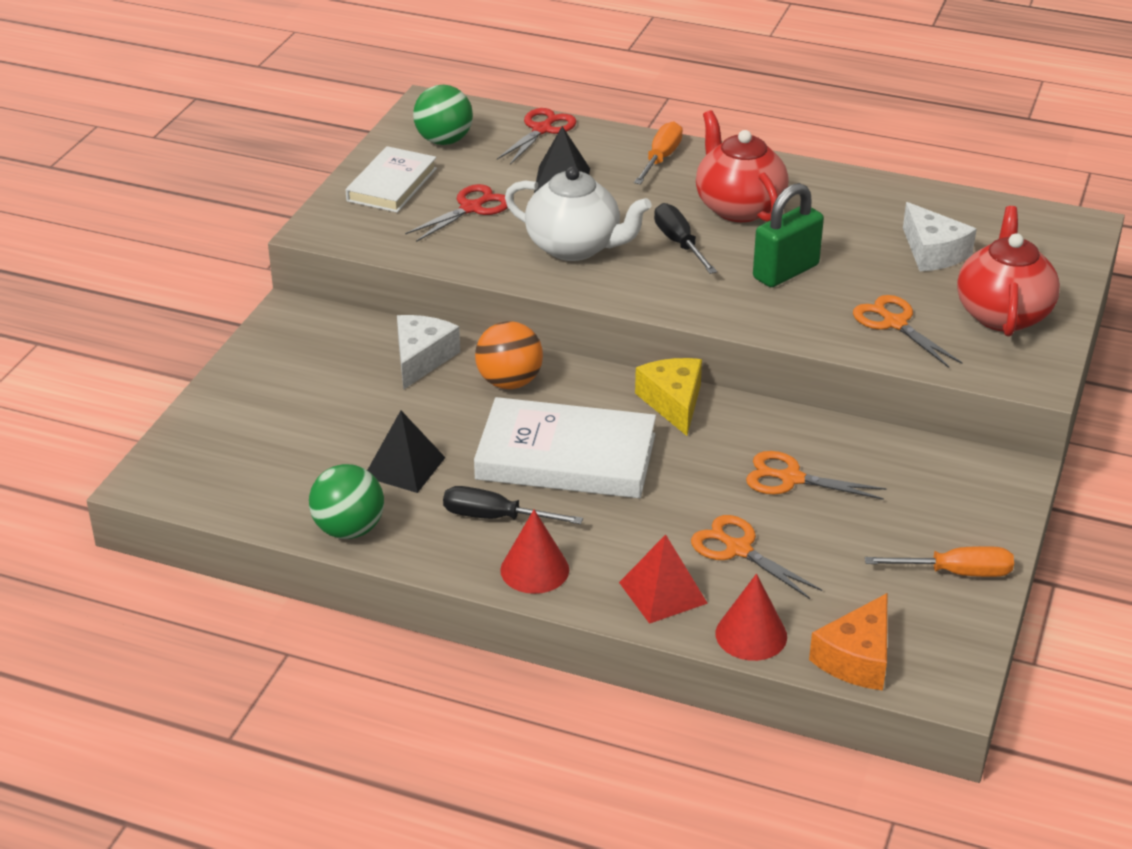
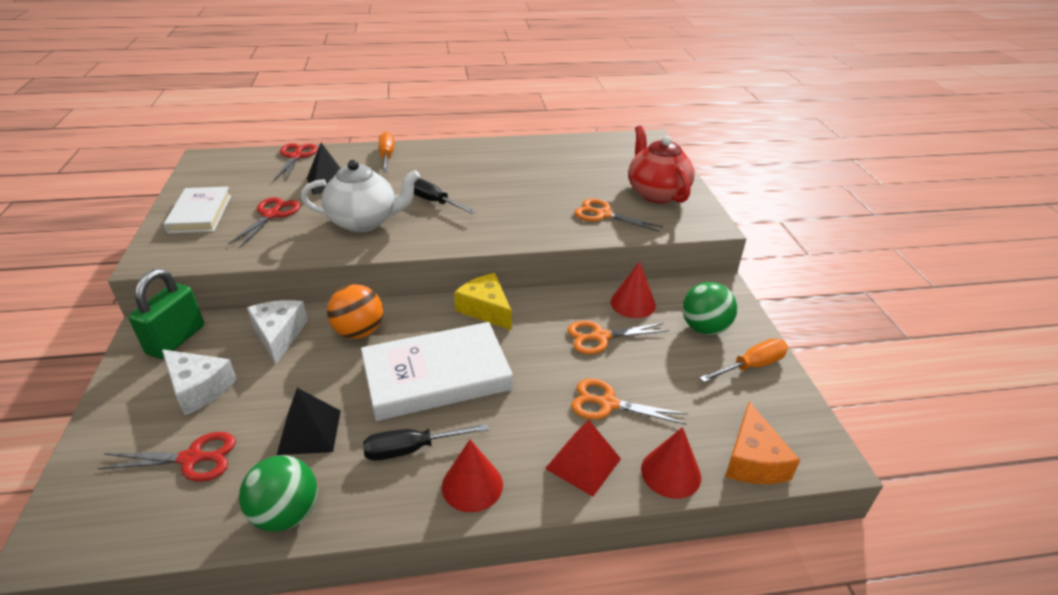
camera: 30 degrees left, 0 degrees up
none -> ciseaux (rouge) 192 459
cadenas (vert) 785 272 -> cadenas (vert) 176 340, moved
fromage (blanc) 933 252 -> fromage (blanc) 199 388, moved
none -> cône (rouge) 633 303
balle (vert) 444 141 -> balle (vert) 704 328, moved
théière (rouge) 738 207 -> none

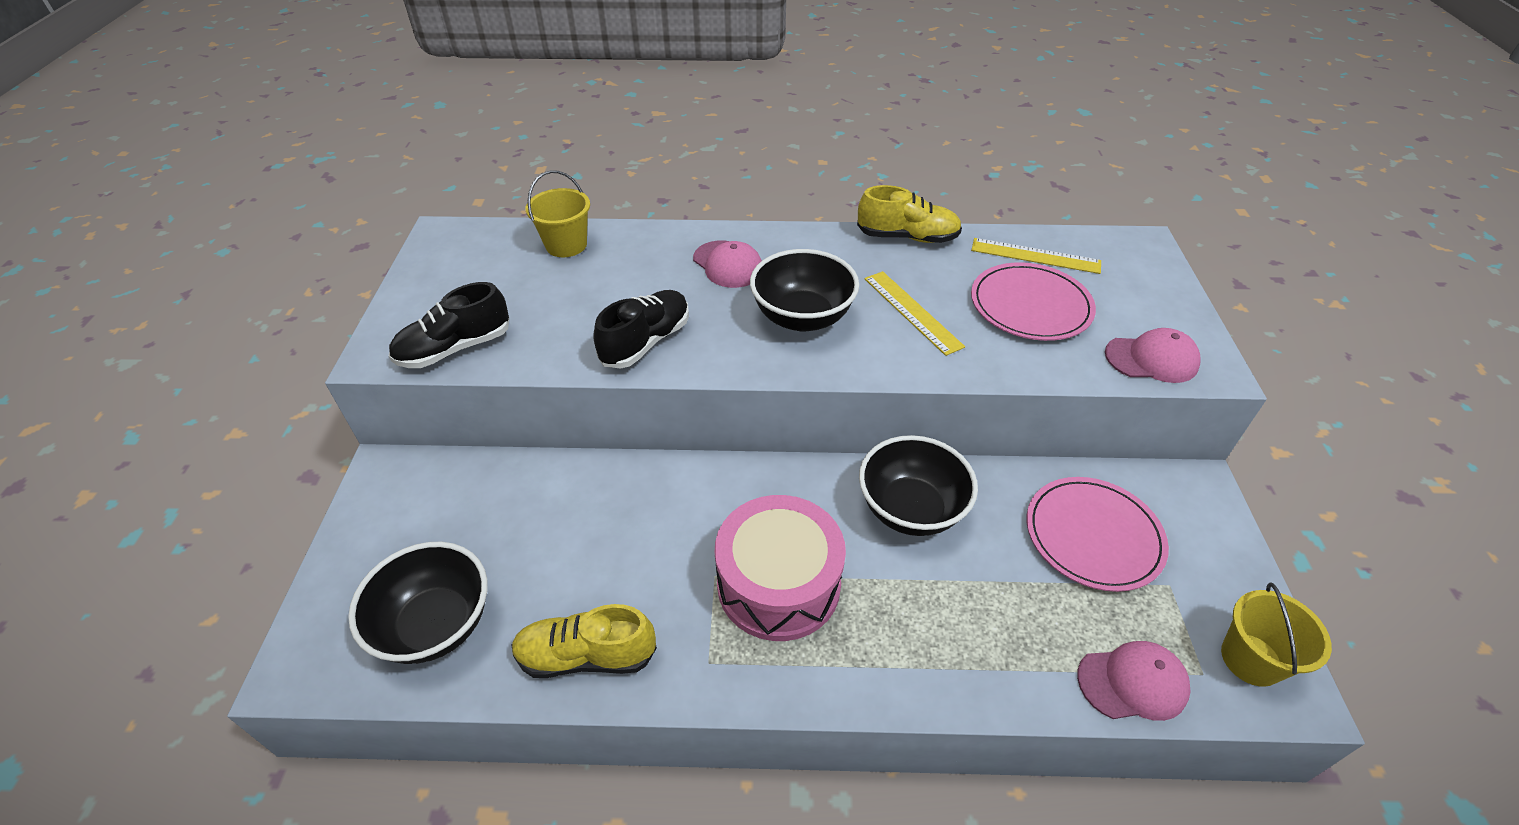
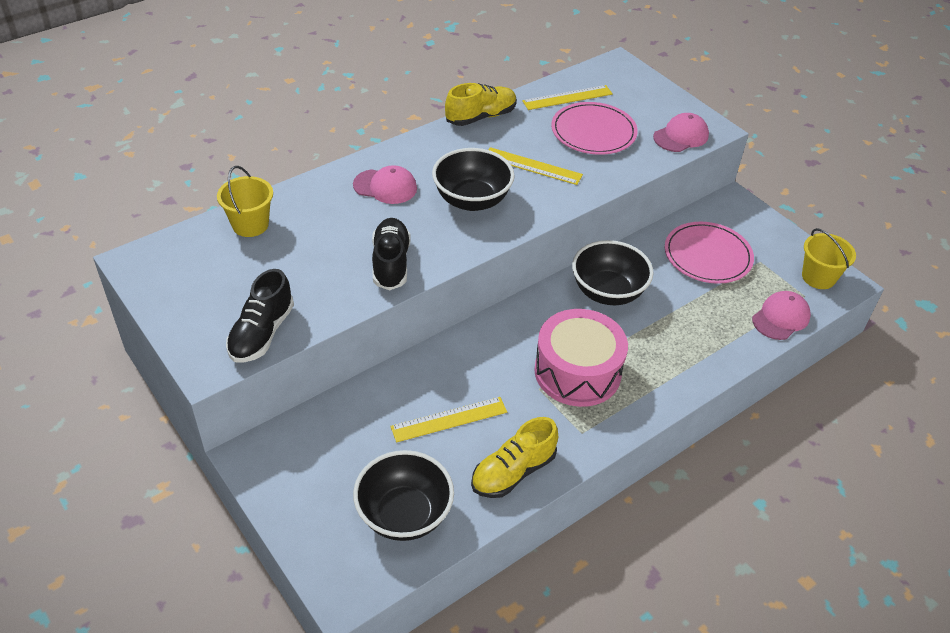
camera: 40 degrees left, 0 degrees up
none -> règle (jaune) 449 419

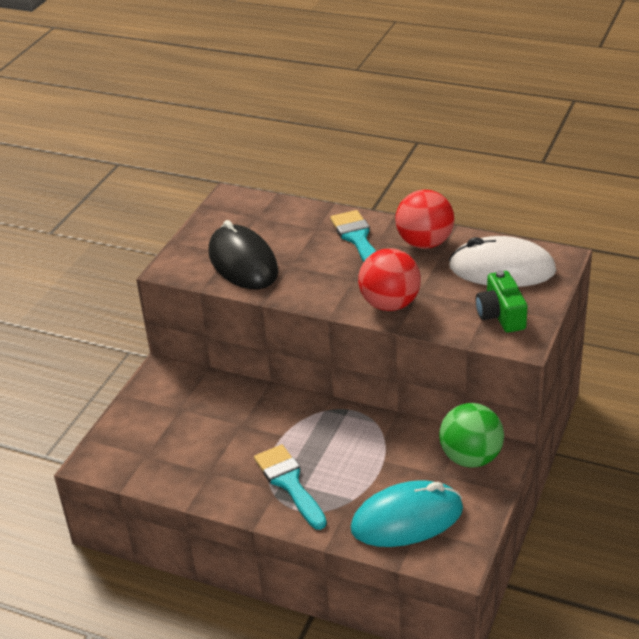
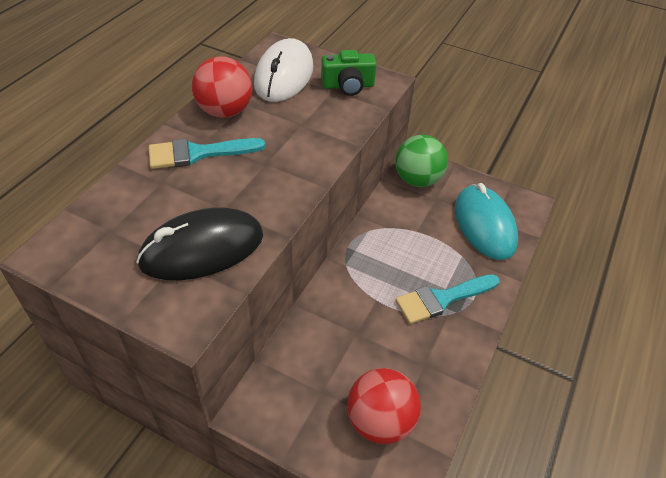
camera: 90 degrees left, 10 degrees up
balle (rouge) 390 304 -> balle (rouge) 380 421, moved

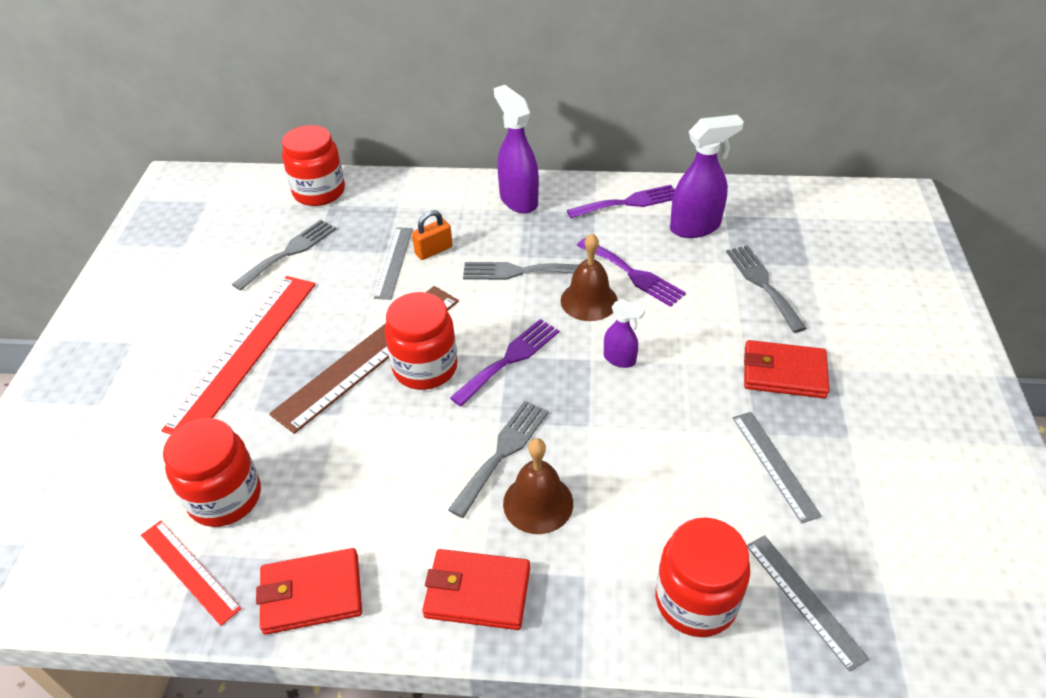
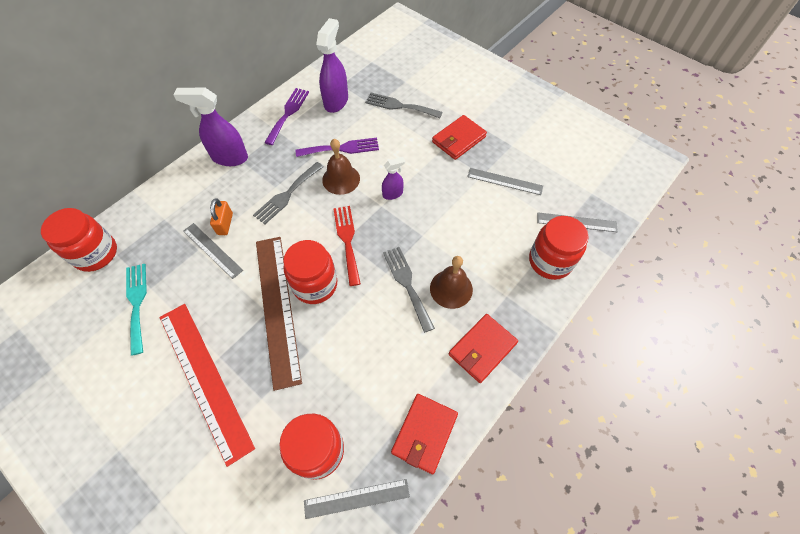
camera: 55 degrees left, 15 degrees up
fourchette (gris) 289 252 -> fourchette (turquoise) 137 303
règle (rouge) 189 571 -> règle (gris) 357 499
fourchette (violet) 509 359 -> fourchette (rouge) 347 241

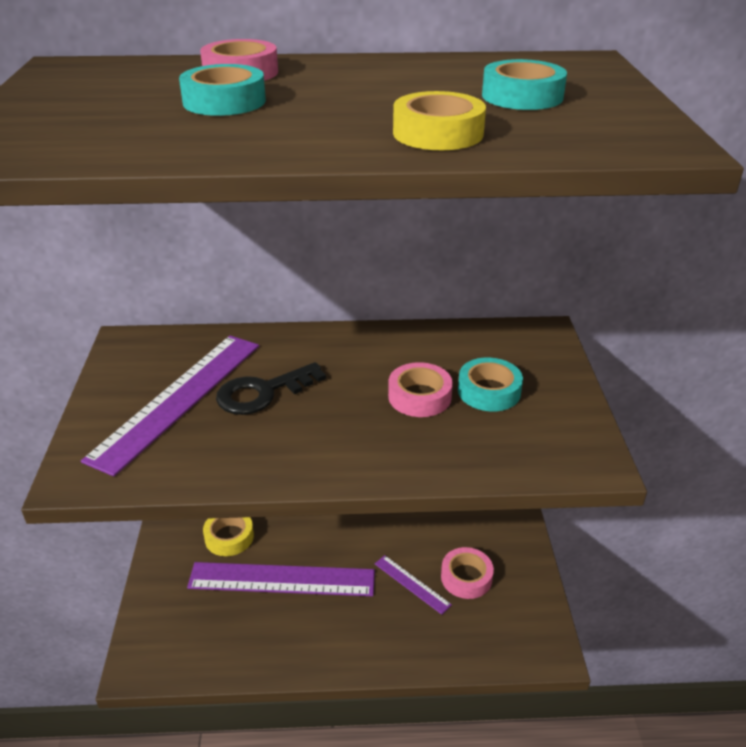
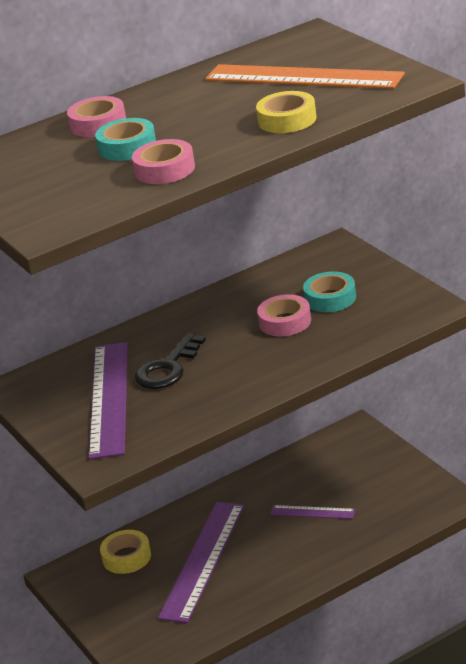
camera: 25 degrees left, 5 degrees down
ruban adhésif (rose) 466 577 -> ruban adhésif (rose) 164 169, moved
règle (violet) 282 580 -> règle (violet) 203 560, 45 degrees counterclockwise
ruban adhésif (turquoise) 522 96 -> règle (orange) 303 77

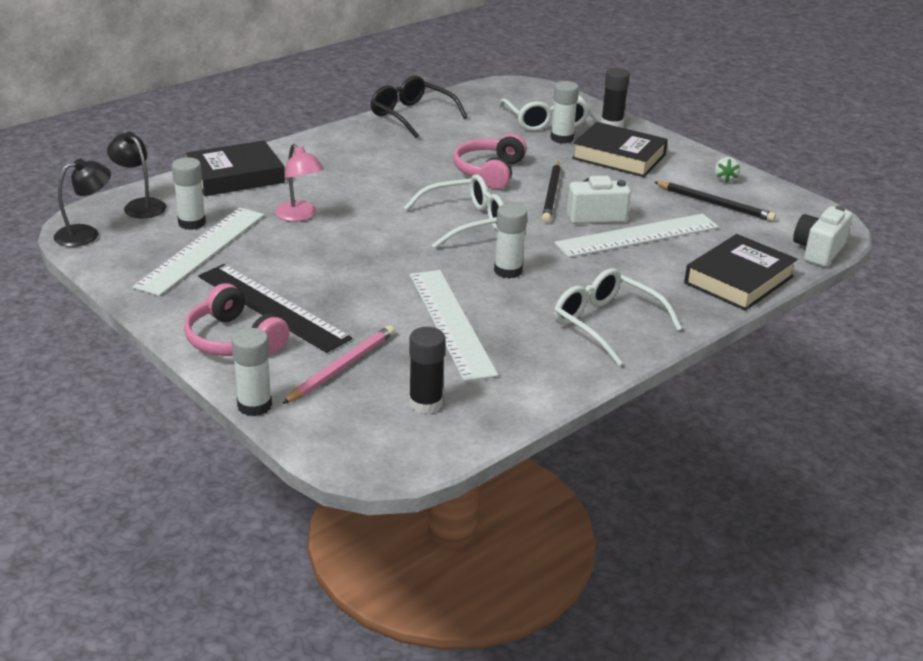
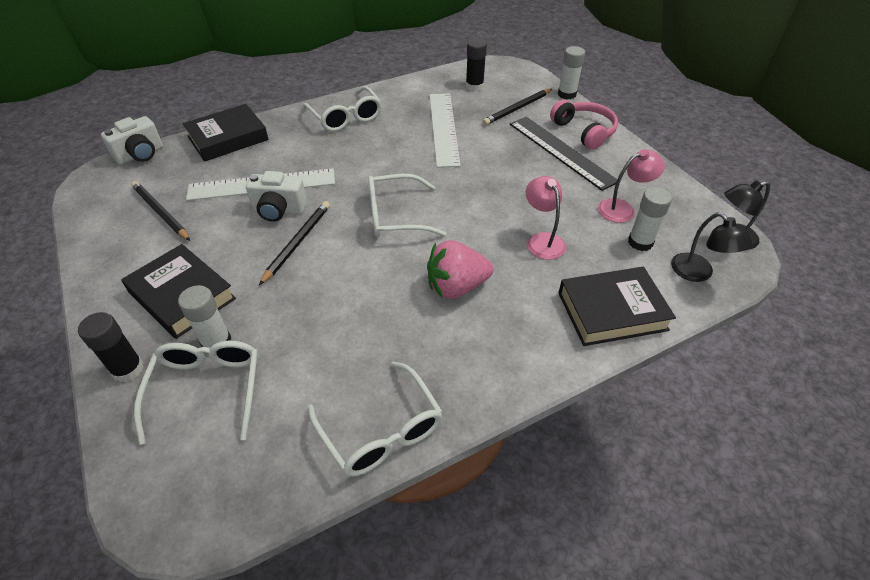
camera: 165 degrees left, 15 degrees up
lunettes (noir) 411 116 -> lunettes (blanc) 381 430
none -> fraise (rose) 456 287
crayon (rose) 342 367 -> crayon (noir) 517 109
règle (blanc) 202 250 -> lampe (rose) 623 209
casque audio (rose) 489 172 -> none
bâton de colle (blanc) 508 271 -> none
fraise (blanc) 725 179 -> none

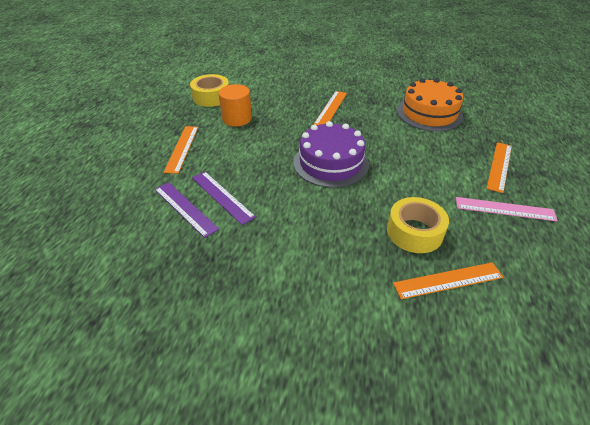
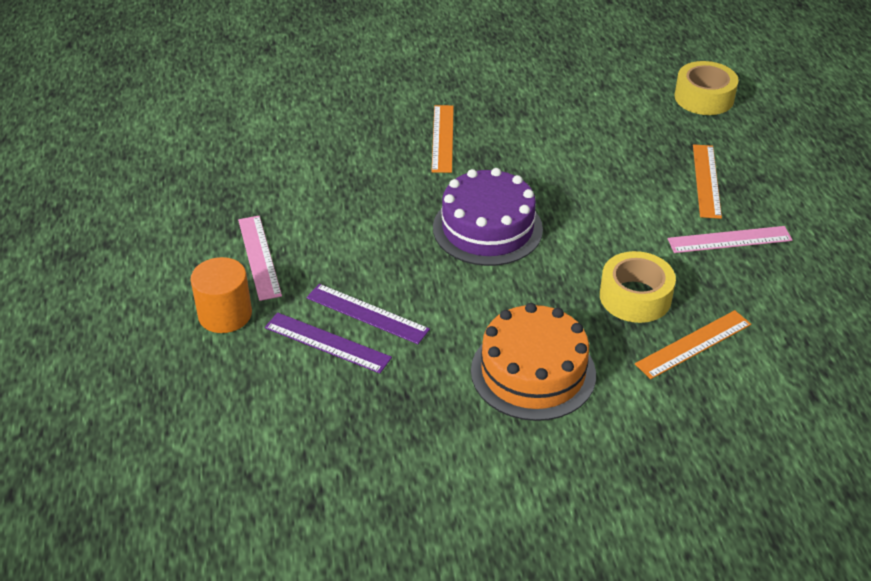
camera: 20 degrees left, 0 degrees up
cylindre (orange) 237 118 -> cylindre (orange) 225 314, moved
règle (orange) 182 148 -> règle (rose) 259 257
gâteau (orange) 429 113 -> gâteau (orange) 533 372, moved
ruban adhésif (jaune) 211 97 -> ruban adhésif (jaune) 704 98, moved

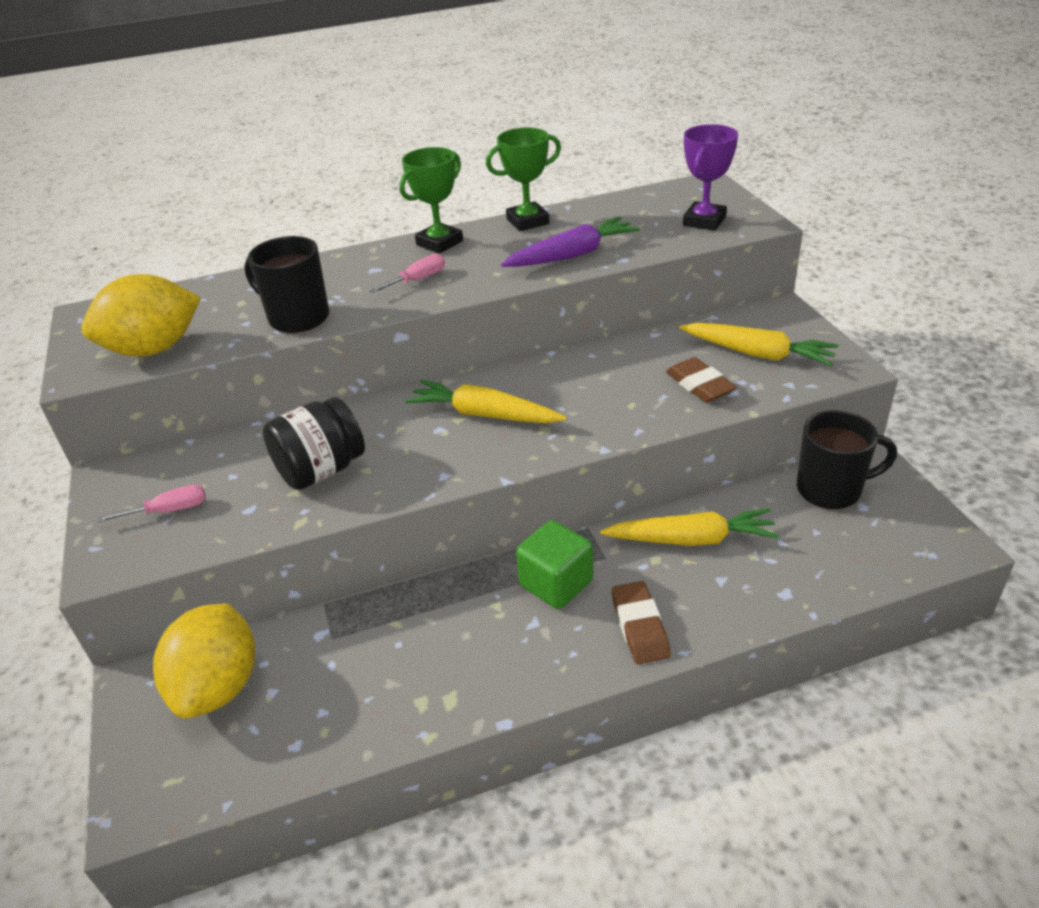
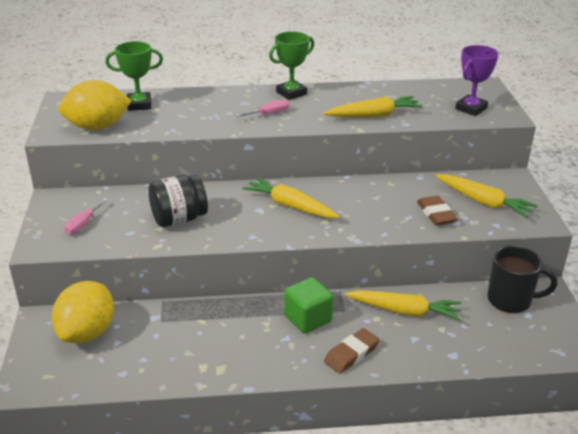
camera: 10 degrees right, 5 degrees down
tournevis (rose) 169 511 -> tournevis (rose) 83 224, 120 degrees clockwise
trophée (vert) 527 221 -> trophée (vert) 139 105, moved
carotte (violet) 572 255 -> carotte (jaune) 374 115
gomme (marron) 639 626 -> gomme (marron) 351 354, 45 degrees clockwise
tasse (noir) 297 317 -> none

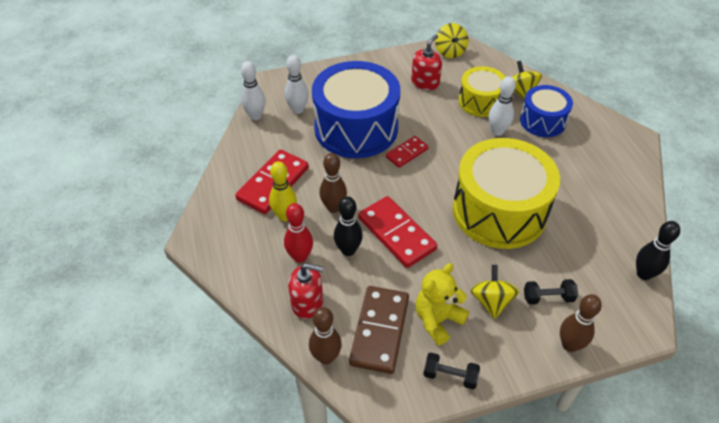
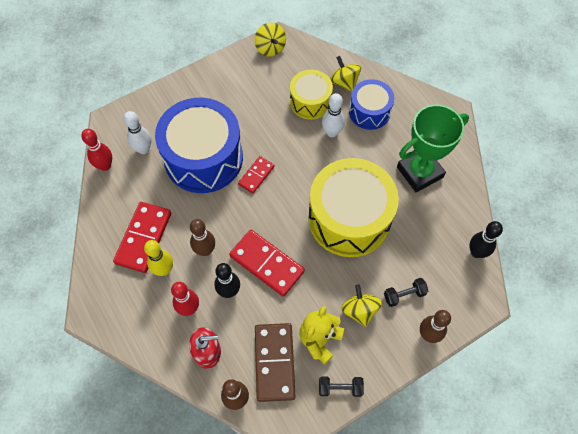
camera: 15 degrees left, 15 degrees up
quille (blanc) 255 116 -> quille (rouge) 105 166
none -> trophée (vert) 419 172
distributeur de savon (rouge) 425 82 -> none

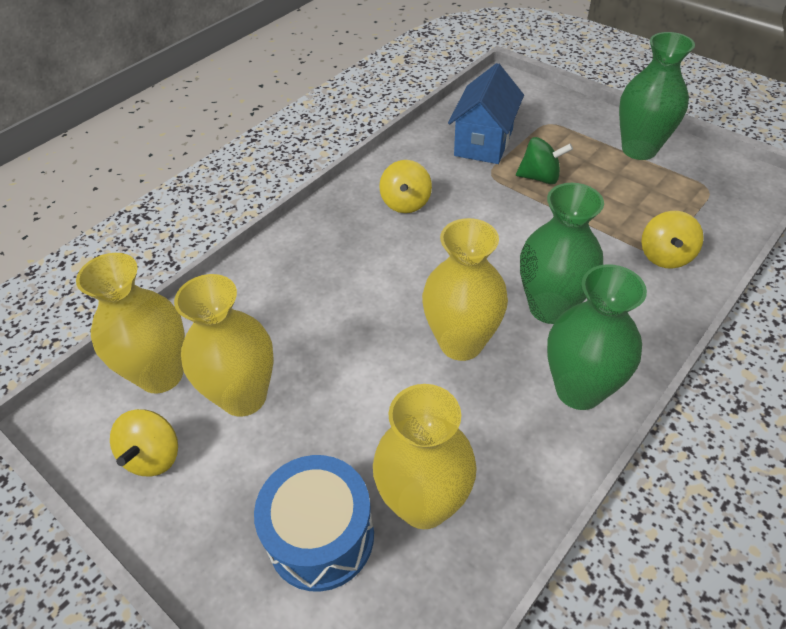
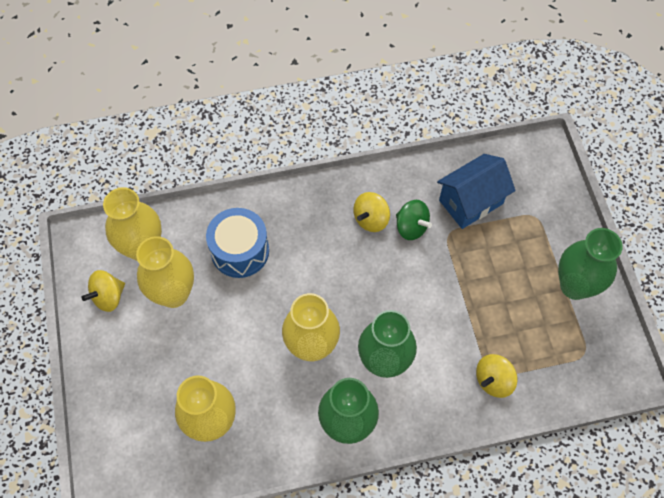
camera: 35 degrees right, 15 degrees up
tambour (bleu) 321 536 -> tambour (bleu) 240 251, moved
toupie (vert) 540 177 -> toupie (vert) 411 227, moved

